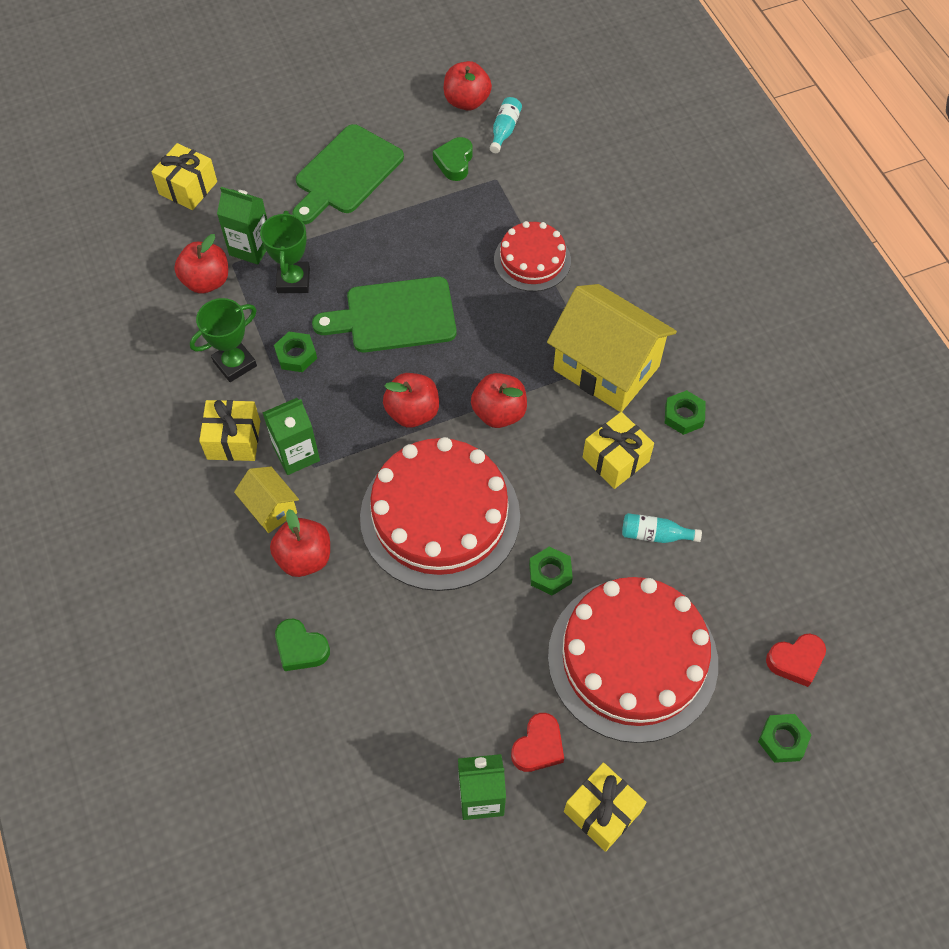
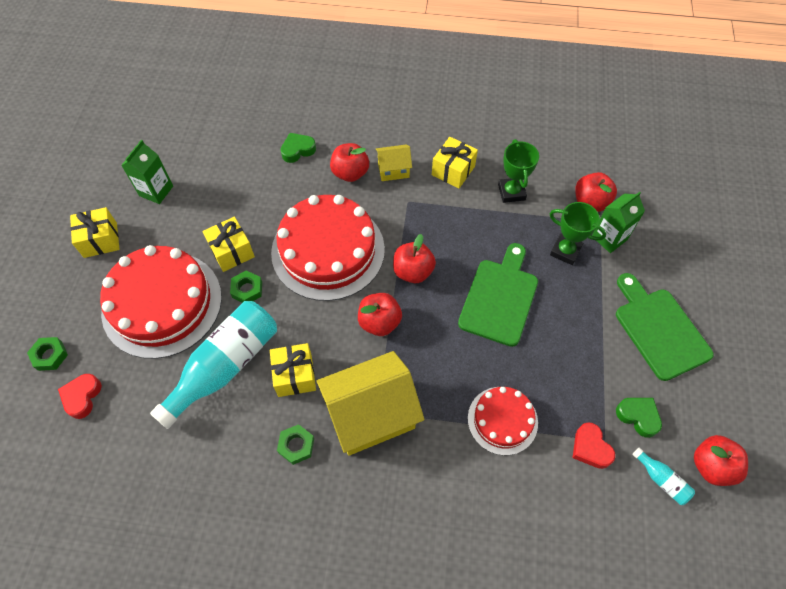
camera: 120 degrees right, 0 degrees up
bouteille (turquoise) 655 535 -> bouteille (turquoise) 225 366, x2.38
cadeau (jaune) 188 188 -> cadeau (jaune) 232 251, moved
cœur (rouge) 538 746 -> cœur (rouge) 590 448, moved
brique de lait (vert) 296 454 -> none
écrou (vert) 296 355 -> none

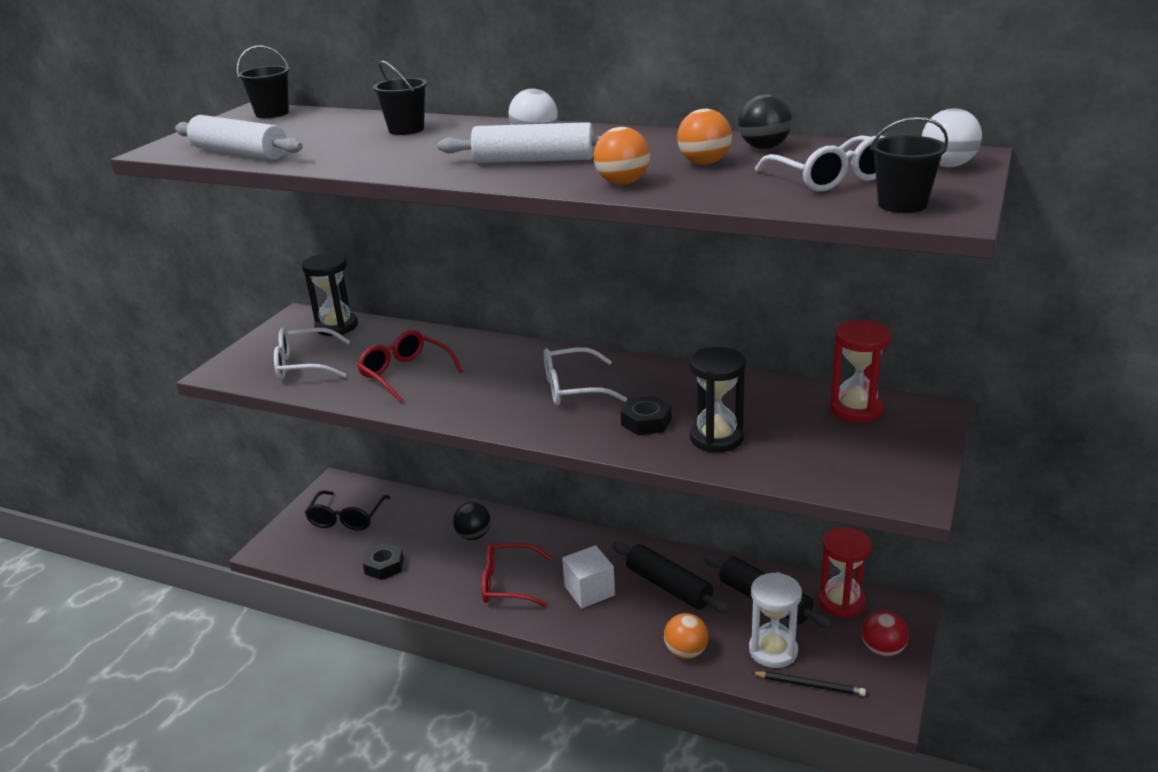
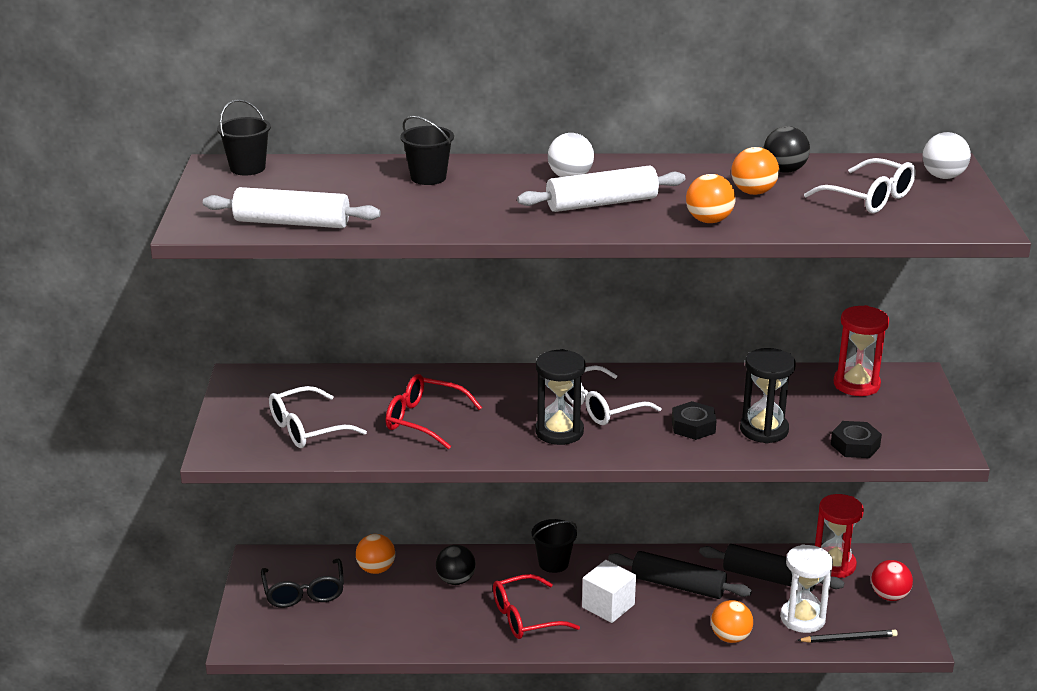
camera: 25 degrees left, 0 degrees up
none -> balle (orange) 376 569
seau (noir) 902 204 -> seau (noir) 553 563, moved
sablier (noir) 336 326 -> sablier (noir) 559 432, moved
écrou (noir) 384 566 -> écrou (noir) 855 445, moved

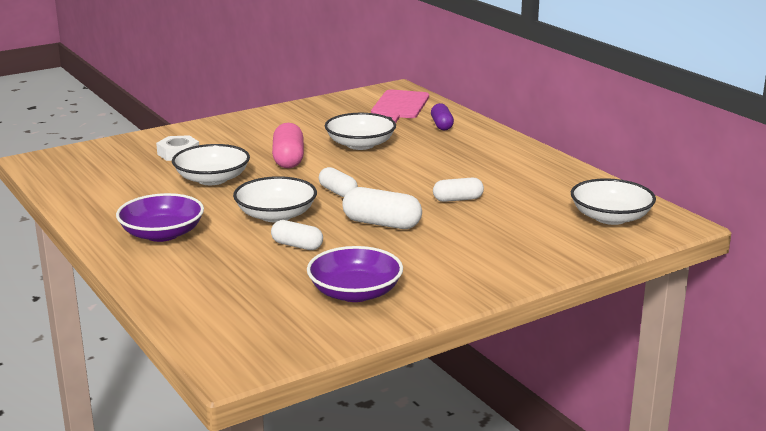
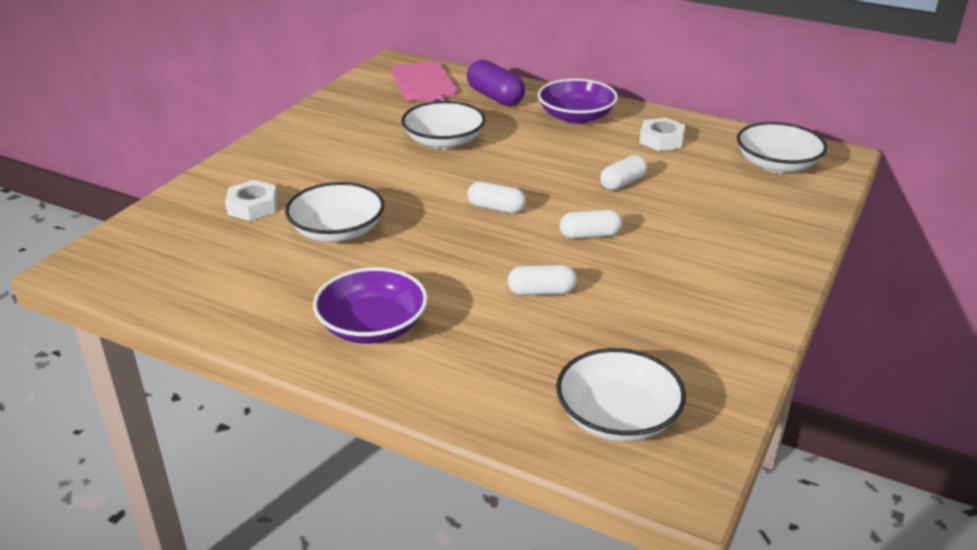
camera: 30 degrees left, 10 degrees up
gélule (violet) 442 125 -> gélule (violet) 495 97, x1.52
bol (violet) 355 293 -> bol (violet) 576 116, moved
bol (blanc) 276 215 -> bol (blanc) 617 417, moved
gélule (blanc) 382 224 -> gélule (blanc) 590 235, x0.66
none -> écrou (blanc) 661 140
gélule (rose) 288 159 -> none

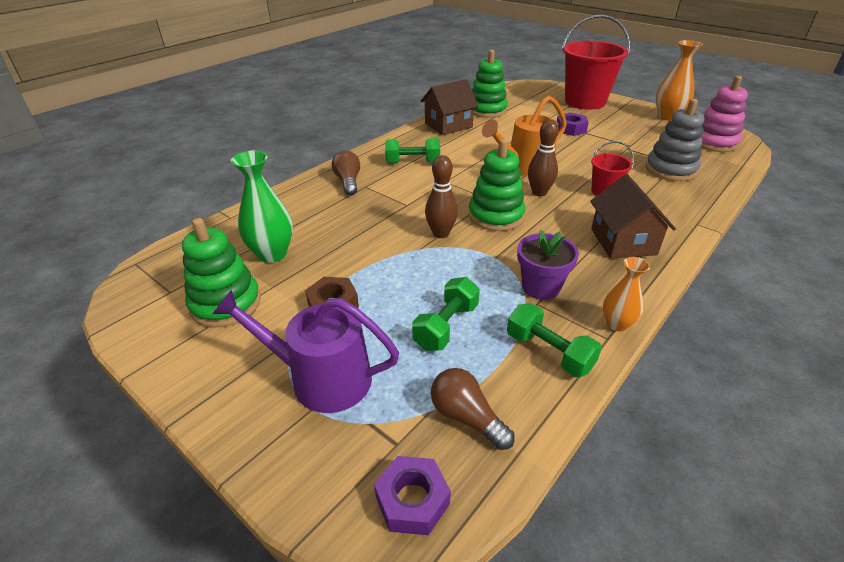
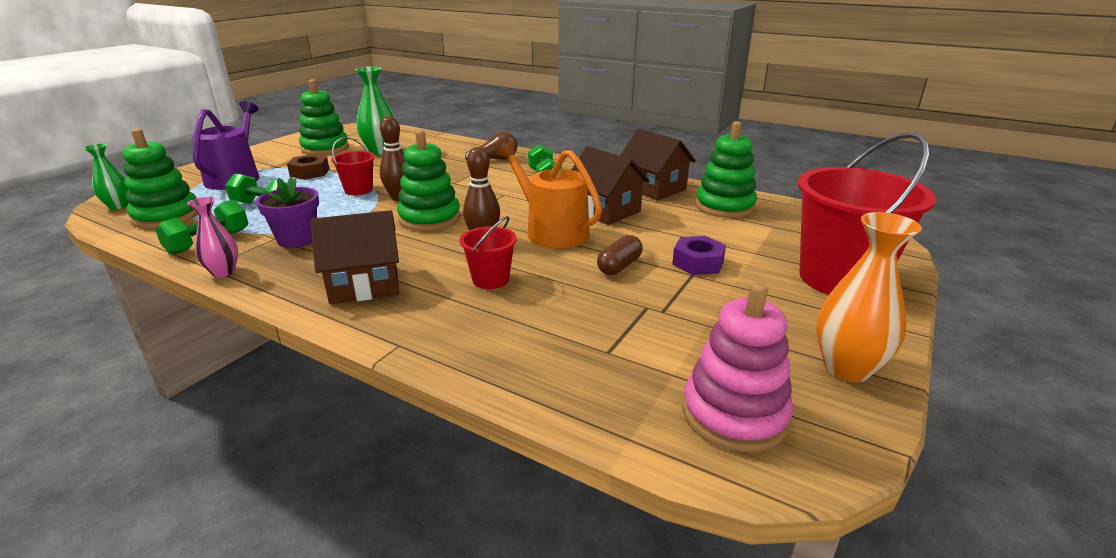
camera: 80 degrees right, 10 degrees down
écrou (violet) 412 500 -> vase (vert) 118 206
ampoule (marron) 467 417 -> jouet à empiler (vert) 166 216
vase (orange) 617 324 -> vase (rose) 223 272
none -> seau (rouge) 358 190
none -> maison (marron) 605 210
none -> gélule (marron) 619 266
jouet à empiler (gris) 670 170 -> none

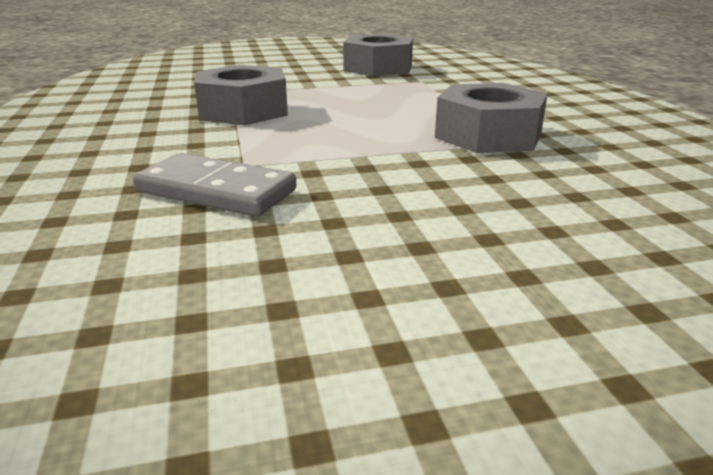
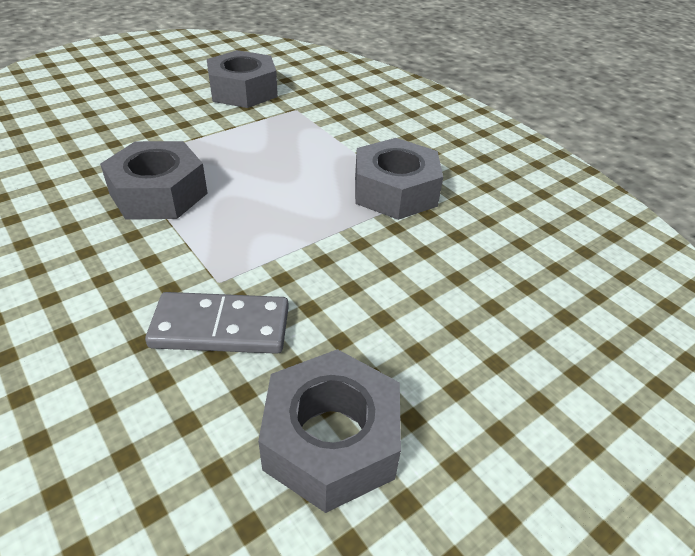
camera: 25 degrees left, 15 degrees up
none -> écrou (gris) 331 440

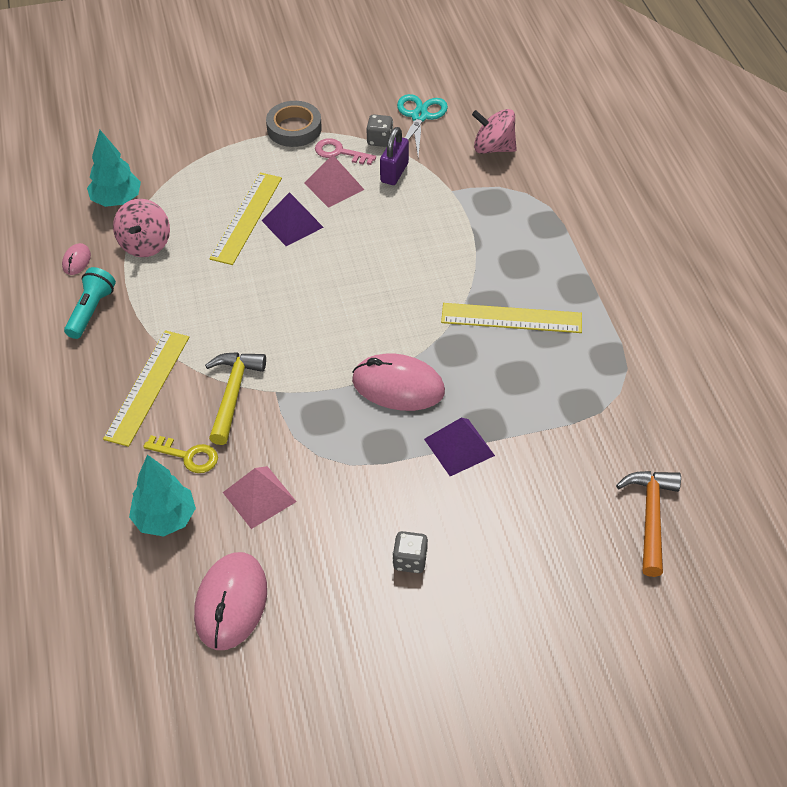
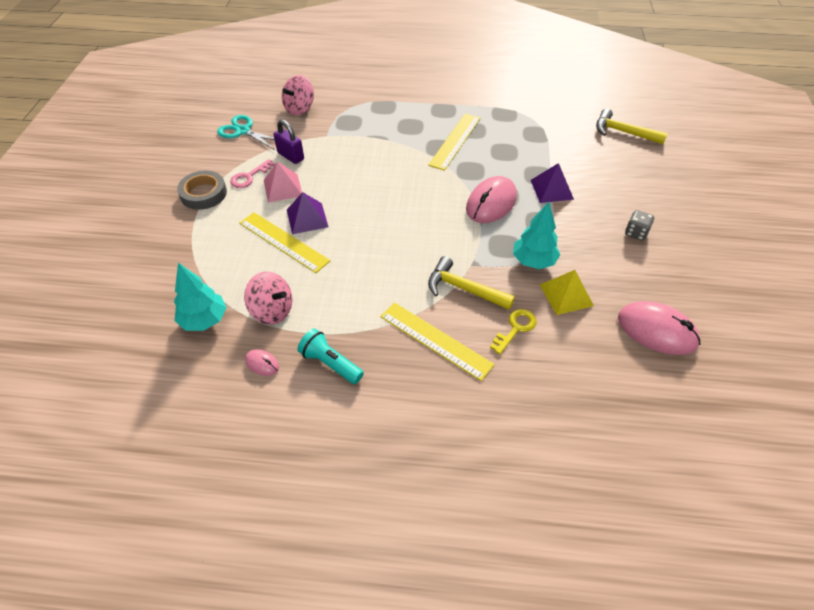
camera: 70 degrees left, 0 degrees up
arbre (turquoise) 165 518 -> arbre (turquoise) 533 261, moved
pyramide (rose) 259 497 -> pyramide (jaune) 566 295
marteau (orange) 650 516 -> marteau (jaune) 623 132
dé (gris) 379 140 -> none

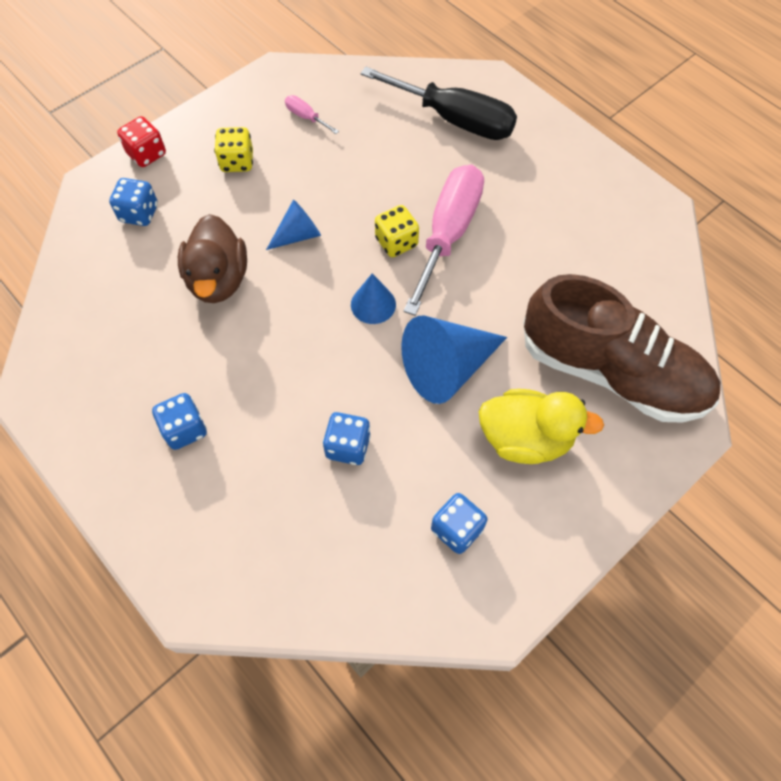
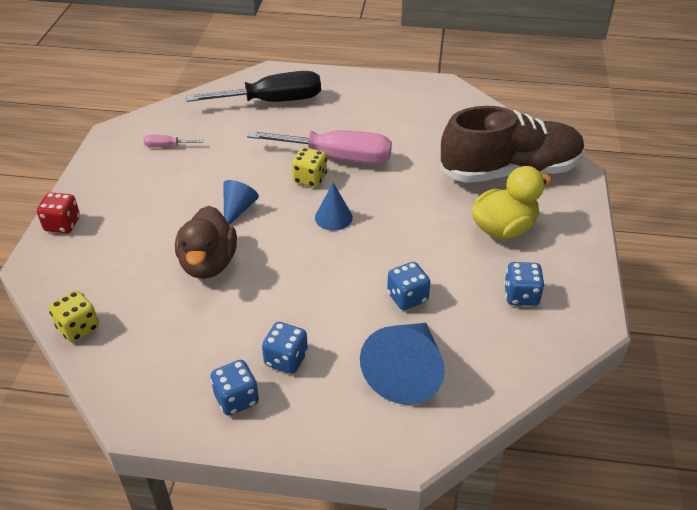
camera: 40 degrees left, 20 degrees down
dé (jaune) 237 162 -> dé (jaune) 78 328, moved
canard (marron) 218 279 -> canard (marron) 208 264, 45 degrees clockwise
dé (bleu) 139 213 -> dé (bleu) 236 399, moved
tournevis (rose) 448 234 -> tournevis (rose) 337 158, 120 degrees clockwise
cône (bleu) 447 368 -> cône (bleu) 406 372, moved

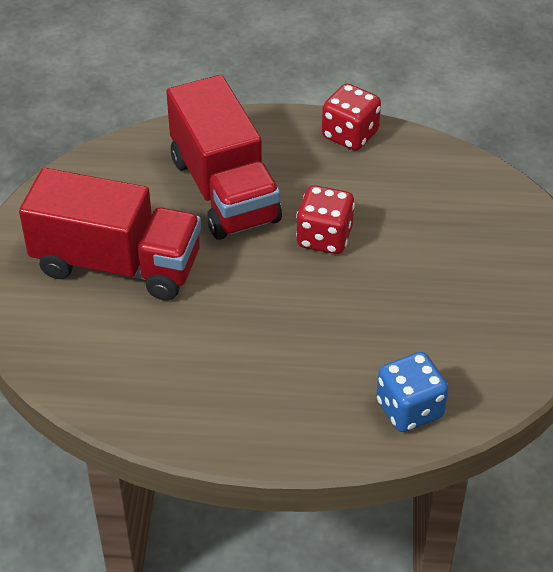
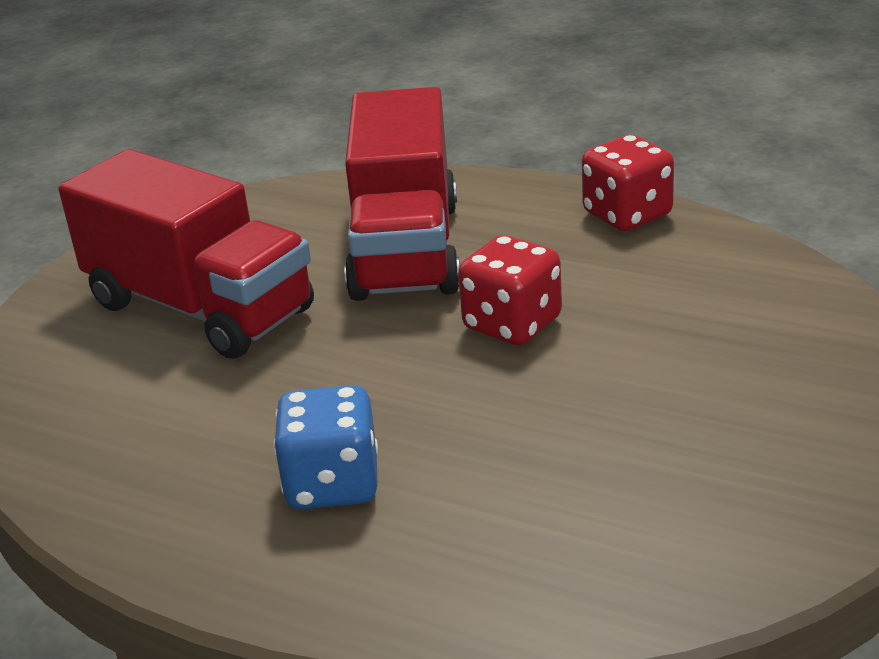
camera: 25 degrees right, 15 degrees down
dé (bleu) 409 409 -> dé (bleu) 332 484, moved

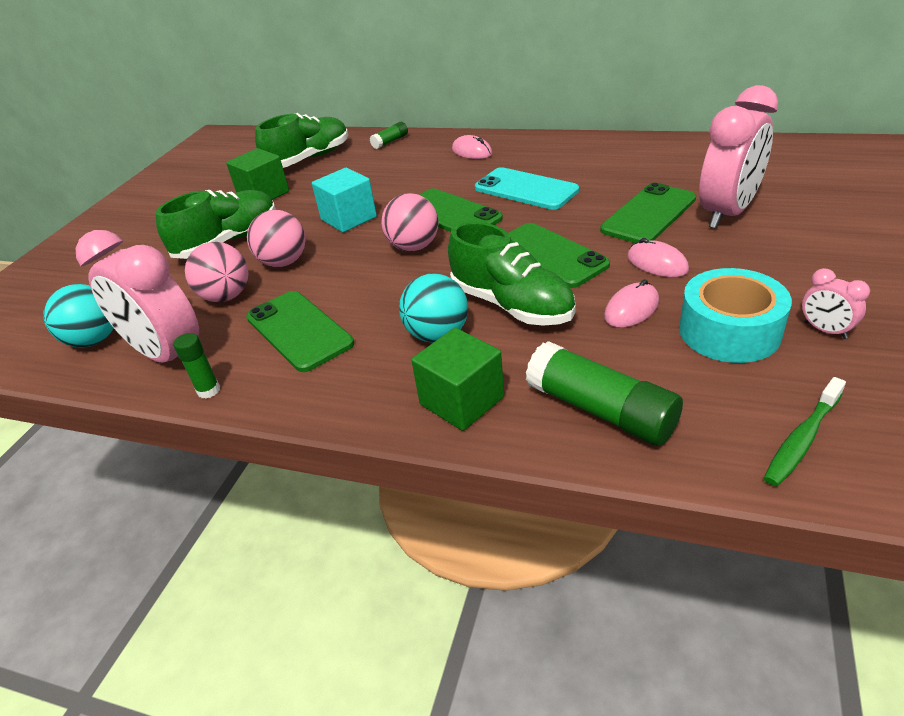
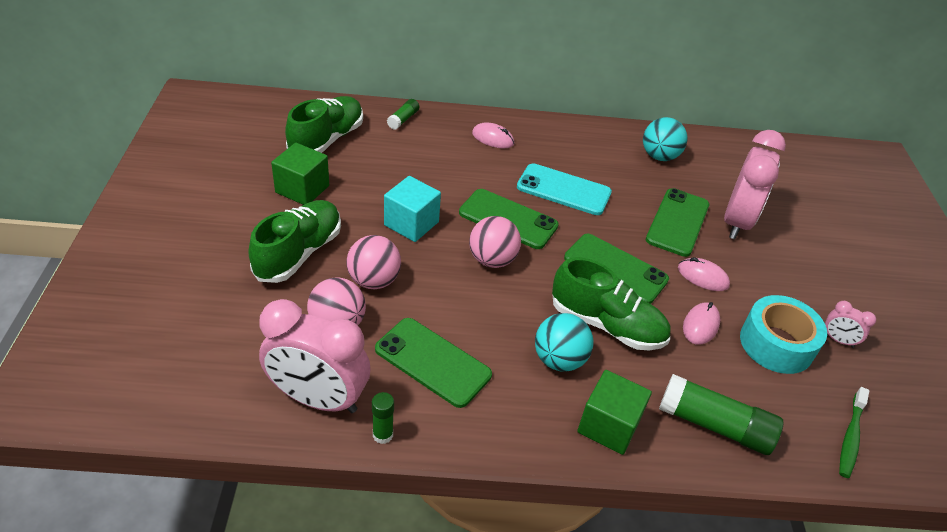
camera: 25 degrees left, 5 degrees up
balle (turquoise) 94 340 -> balle (turquoise) 659 156, moved

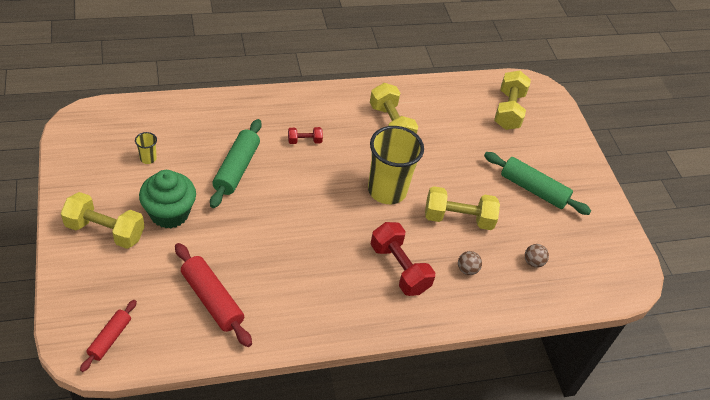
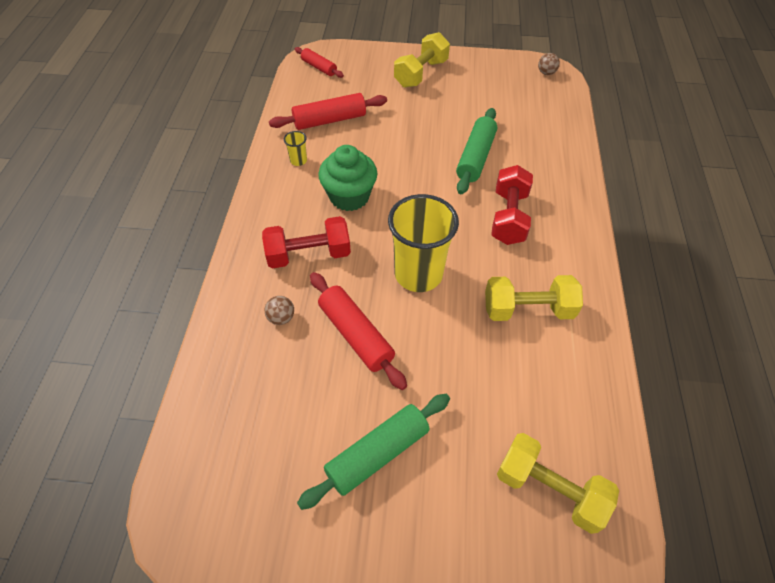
camera: 115 degrees right, 5 degrees up
gobelet (jaune) 148 158 -> gobelet (jaune) 298 161, moved
haltère (jaune) 458 218 -> rouleau à pâtisserie (rouge) 356 335
muffin (vert) 169 213 -> muffin (vert) 349 196, moved
rouleau à pâtisserie (vert) 236 169 -> rouleau à pâtisserie (vert) 475 157, 75 degrees clockwise
haltère (rouge) 304 141 -> haltère (rouge) 509 217, x1.96
balle (marron) 533 262 -> balle (marron) 546 73, moved

